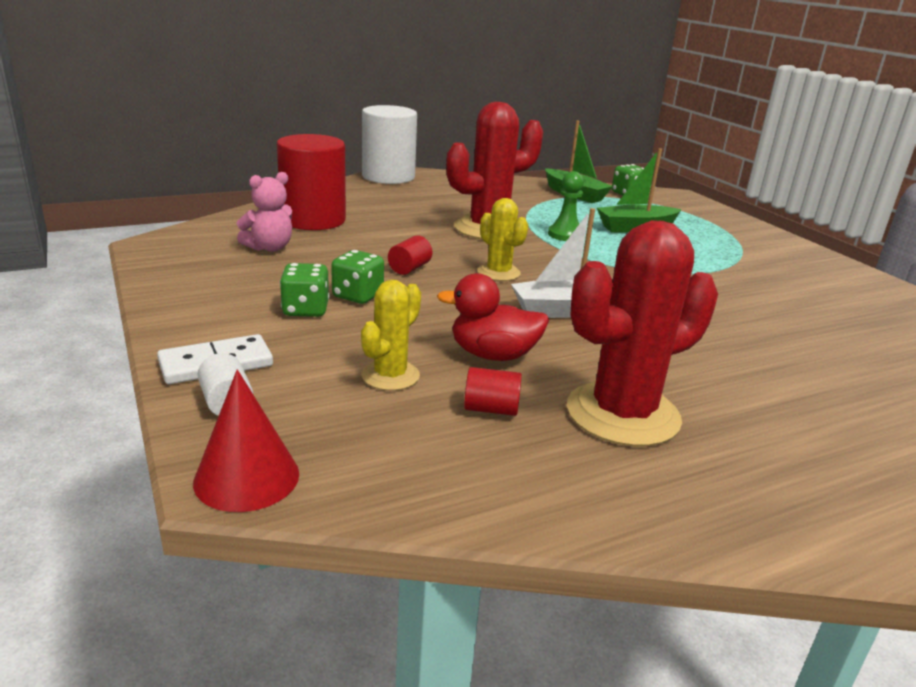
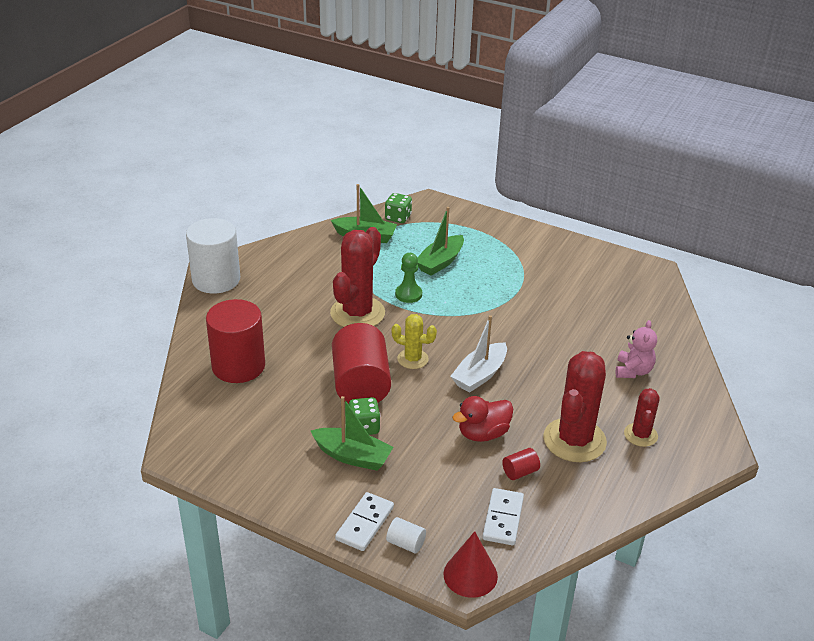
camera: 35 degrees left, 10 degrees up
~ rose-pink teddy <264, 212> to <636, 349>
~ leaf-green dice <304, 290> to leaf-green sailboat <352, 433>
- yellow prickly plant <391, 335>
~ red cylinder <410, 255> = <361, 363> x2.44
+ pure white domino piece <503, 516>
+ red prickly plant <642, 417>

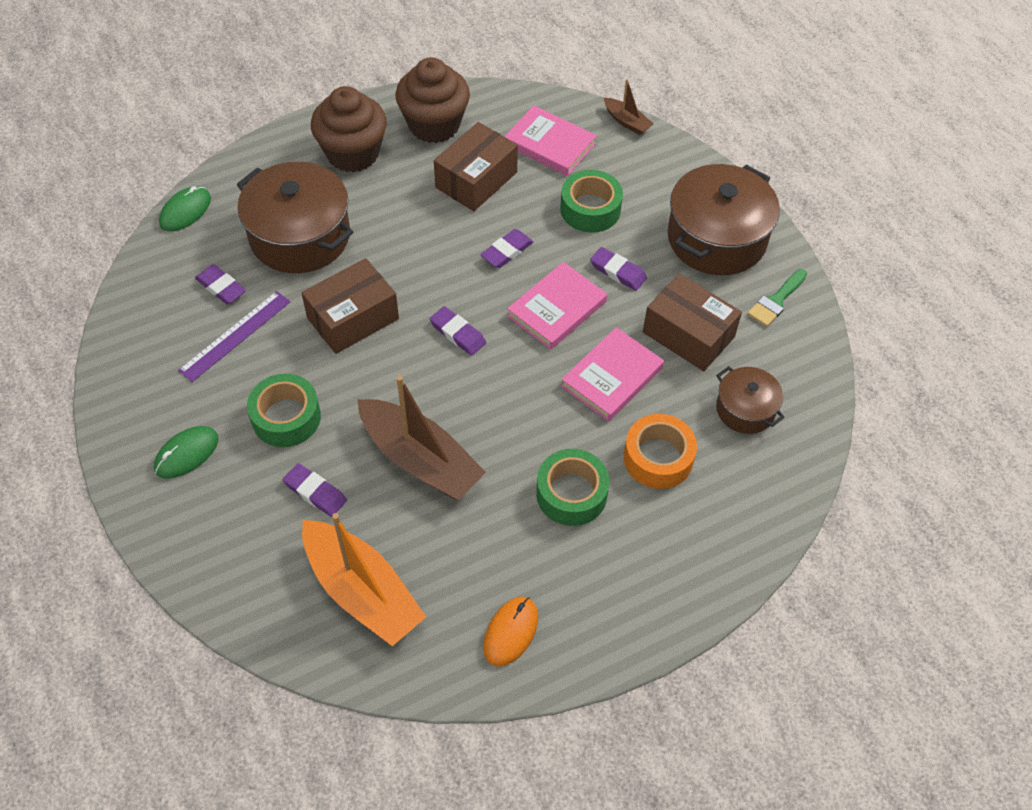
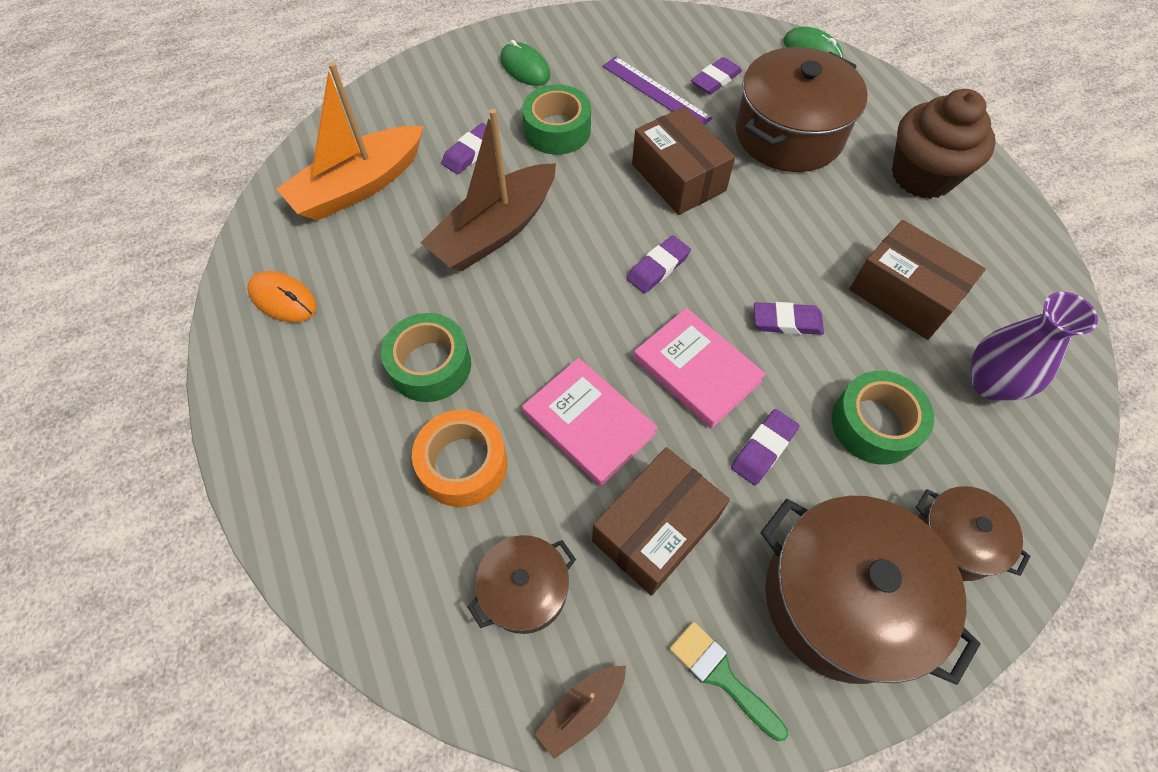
camera: 95 degrees right, 5 degrees up
- brown muffin <432, 100>
~ royal purple gum eraser <506, 248> = <789, 318> 45 degrees counterclockwise
~ rose-pink hardback <550, 141> to royal purple vase <1034, 346>
~ brown sailboat <628, 107> to <580, 712>
+ brown pot <973, 533>

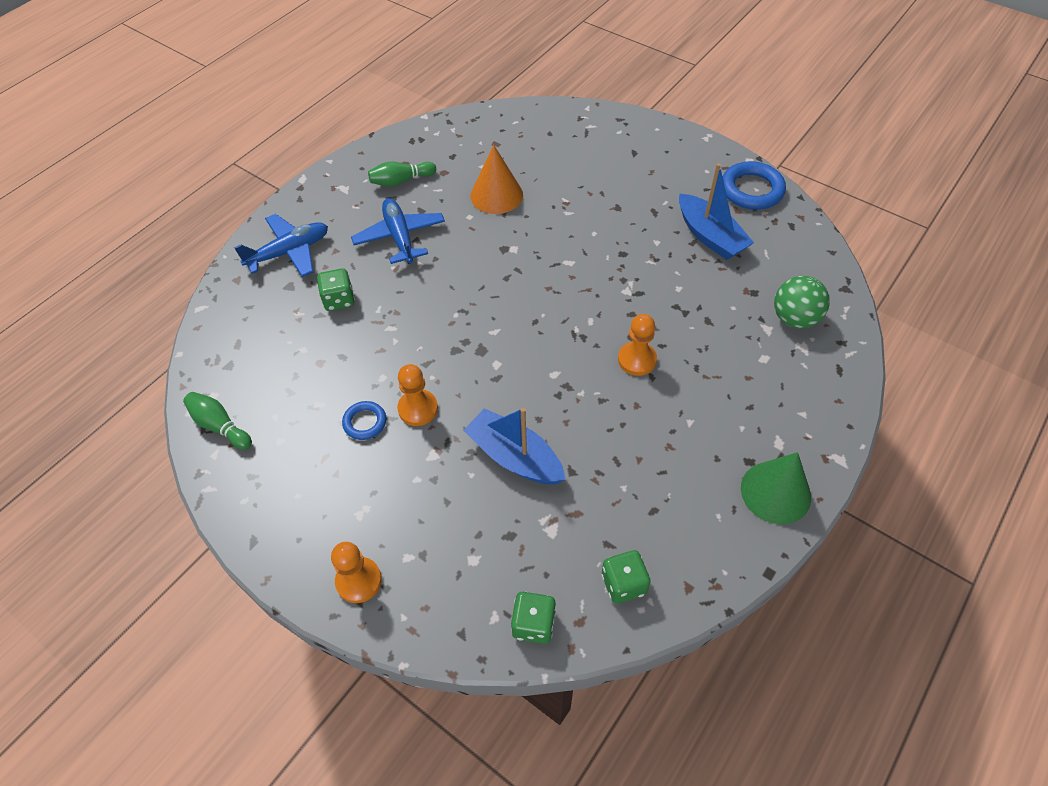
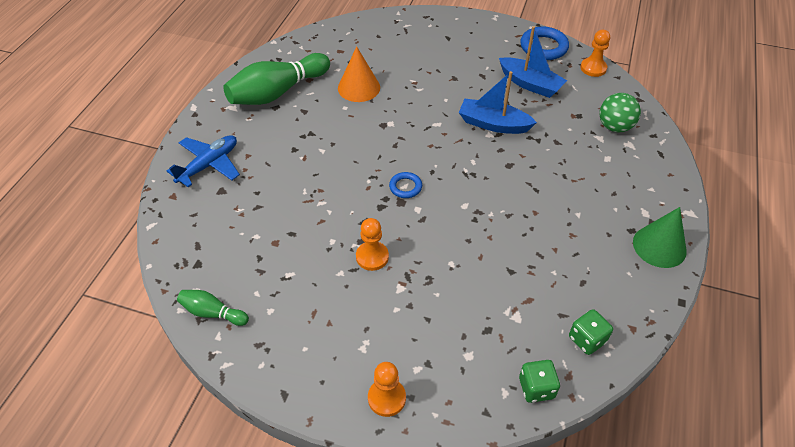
camera: 20 degrees left, 5 degrees down
- leaf-green dice <336, 289>
~ royal blue torus <364, 420> to <405, 185>
- royal blue plane <398, 231>
~ leaf-green bowling pin <402, 173> = <276, 79> x2.03
~ royal blue sailboat <514, 446> to <498, 102>
~ orange game pawn <637, 345> to <595, 53>

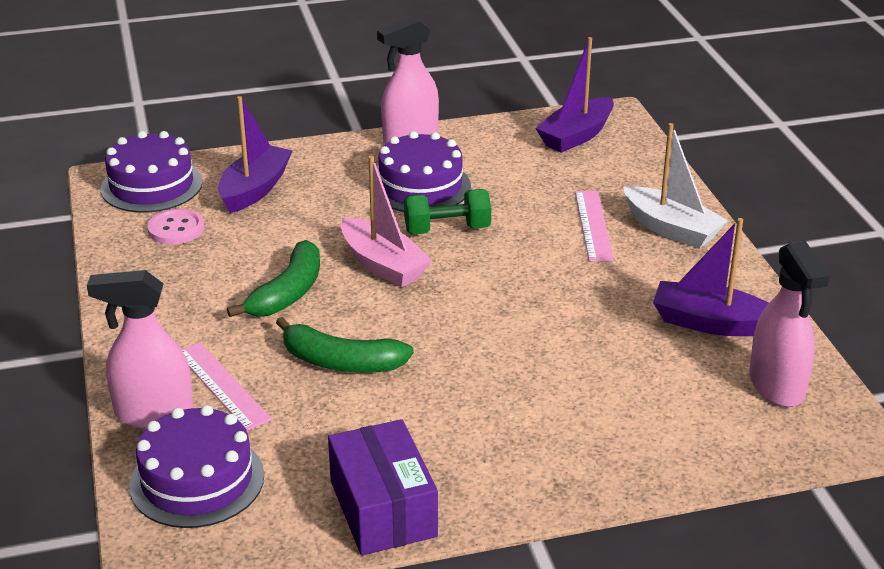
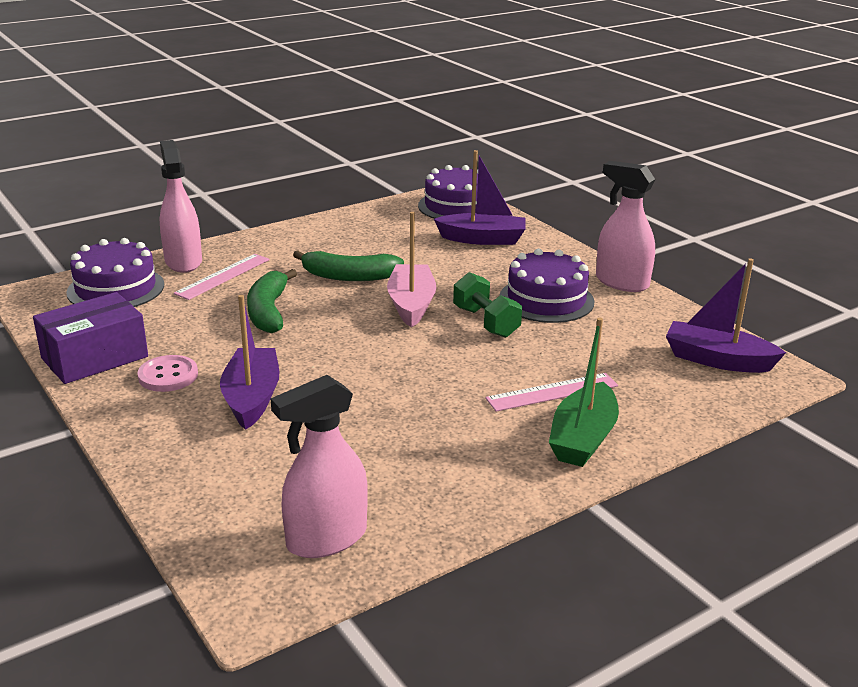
camera: 70 degrees right, 5 degrees down
~ rose-pink button <176, 226> to <167, 373>
~ rose-pink sailboat <386, 221> = <412, 269> 150 degrees clockwise
~ pure white sailboat <675, 186> to leaf-green sailboat <584, 392>
~ royal purple sailboat <711, 277> to <249, 362>

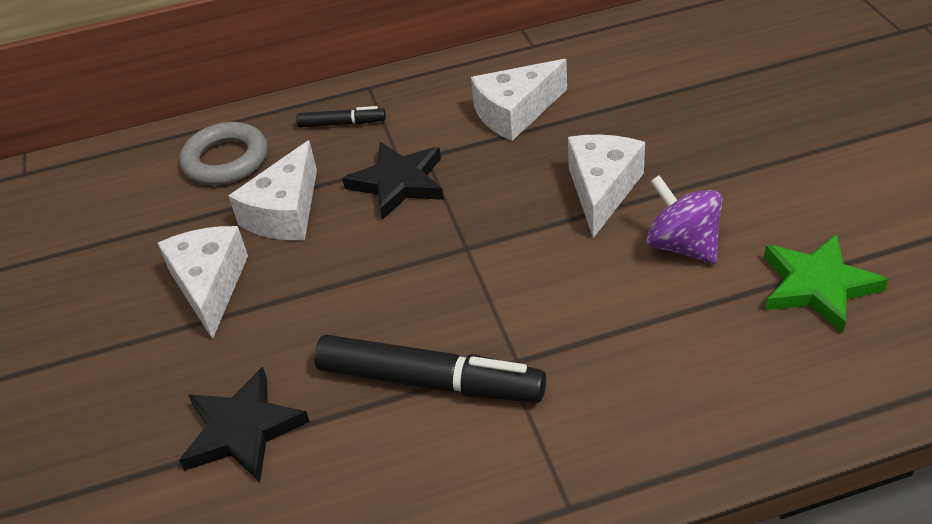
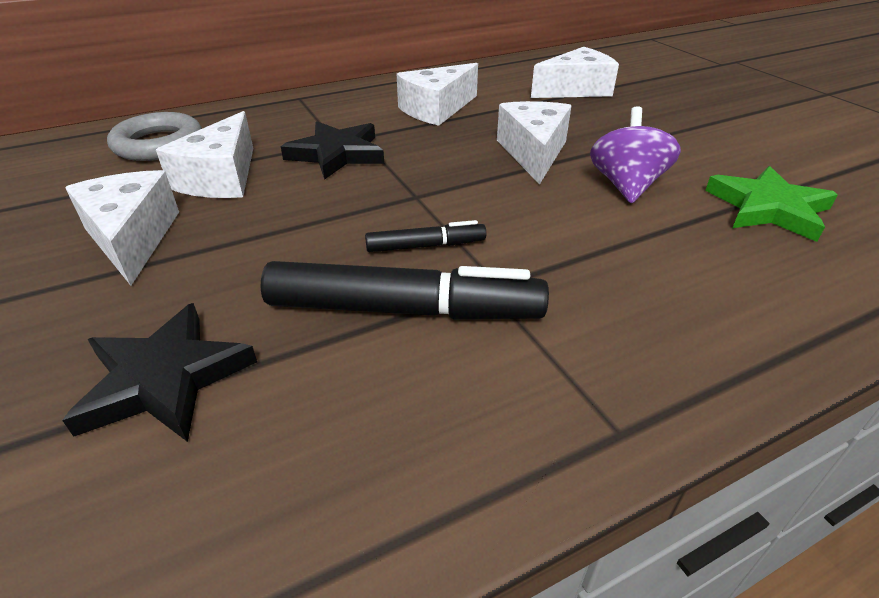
camera: 15 degrees left, 5 degrees down
~ ebony marker <341, 116> to <425, 236>
~ royal purple spinning top <685, 219> = <635, 154> 60 degrees clockwise
+ pure white cheese wedge <575, 72>

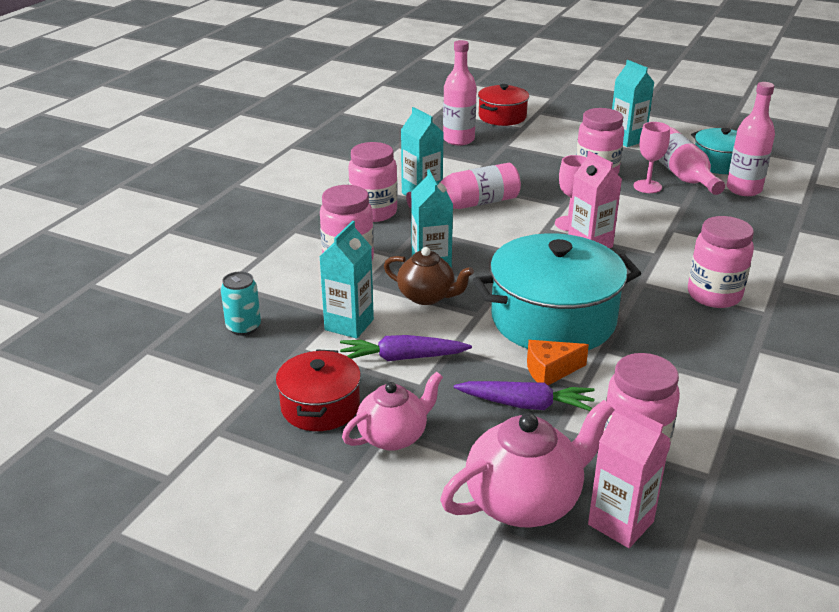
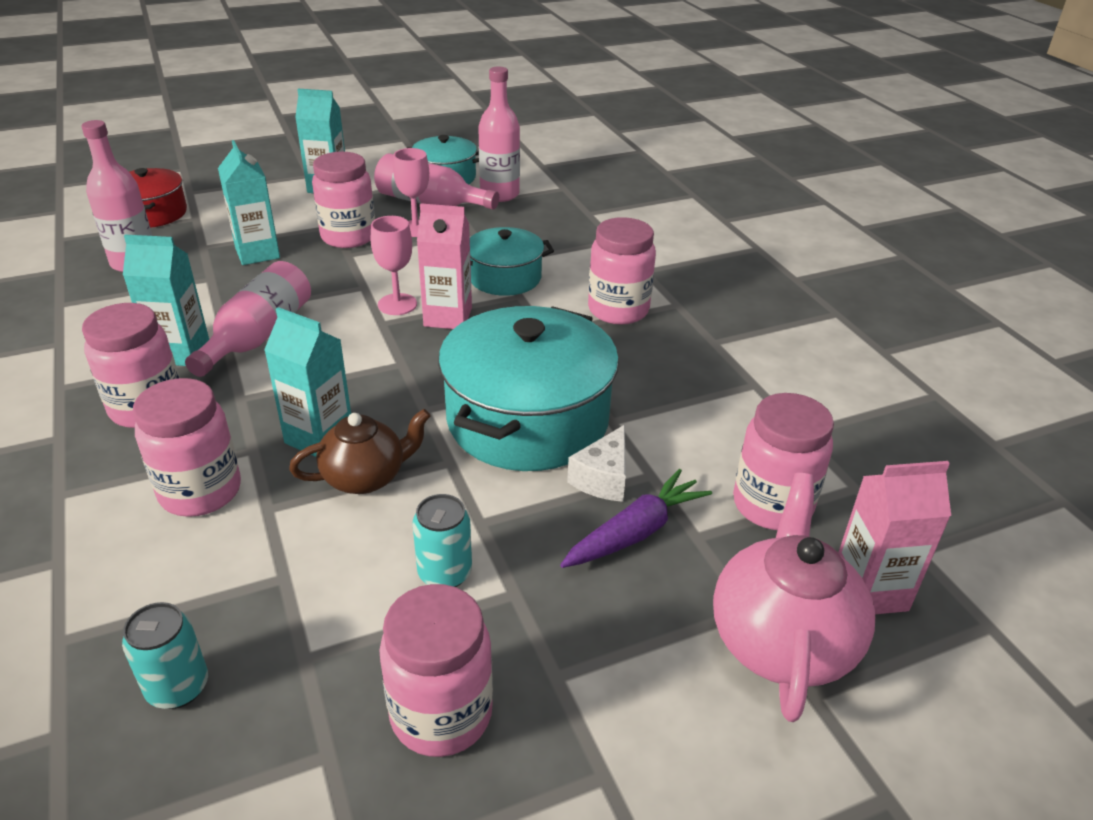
camera: 50 degrees left, 5 degrees up
~ red pot <318, 390> to rose-pink preserve jar <436, 670>
~ aqua carton <347, 280> to <249, 202>
~ royal purple carrot <406, 348> to aqua tin <442, 540>
- rose-pink teapot <392, 411>
~ orange cheese wedge <558, 362> to pure white cheese wedge <596, 463>
+ aqua pot <512, 261>

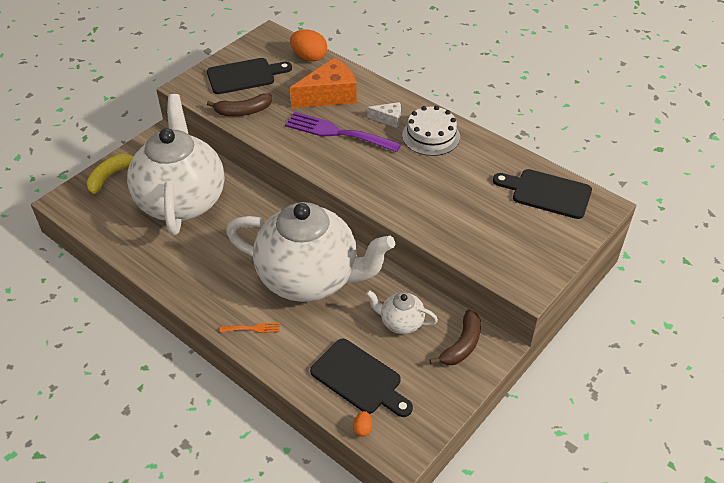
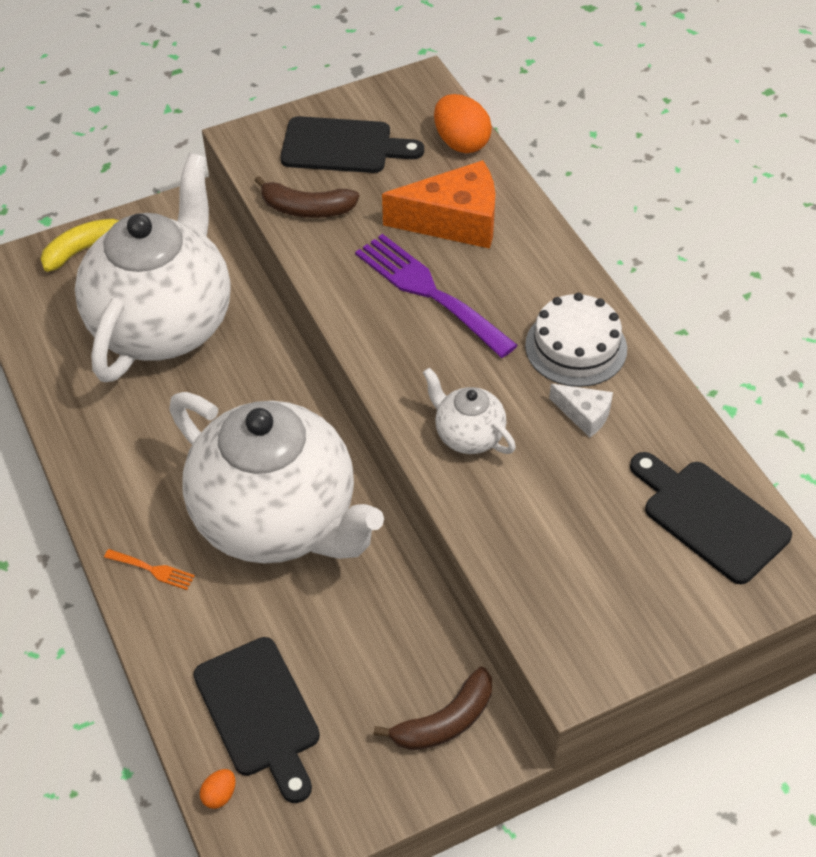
camera: 25 degrees right, 5 degrees up
~ pure white teapot <402, 312> to <469, 411>
~ pure white cheese wedge <384, 115> to <581, 411>

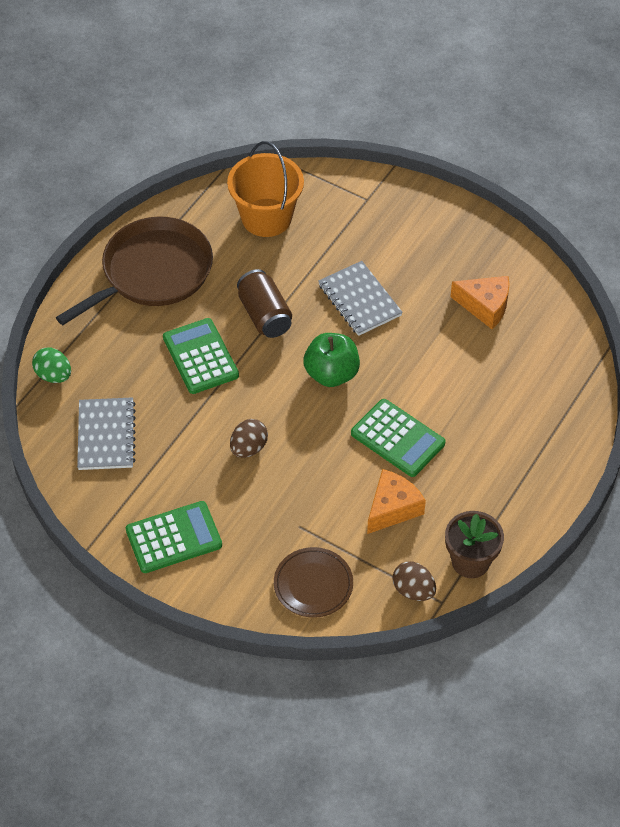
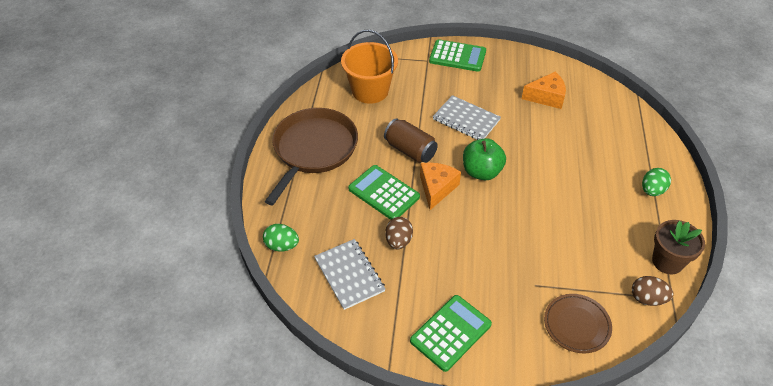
camera: 25 degrees left, 5 degrees down
~ brown egg shape <249, 438> to <399, 233>
~ leaf-green adding machine <398, 438> to <457, 55>
~ orange cheese wedge <396, 501> to <440, 186>
+ leaf-green egg shape <656, 182>

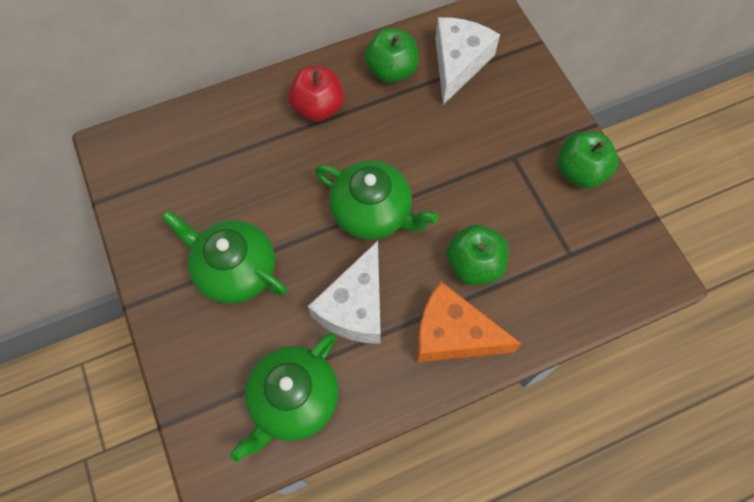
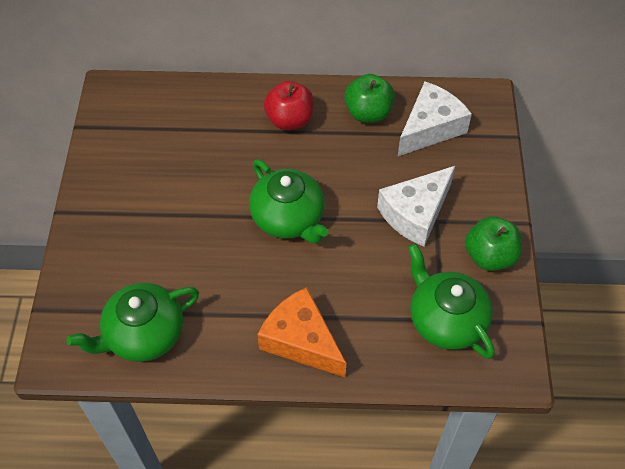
camera: 25 degrees right, 10 degrees down
~ leaf-green teapot <224, 257> to <451, 301>
~ pure white cheese wedge <344, 292> to <416, 206>
- leaf-green apple <477, 254>

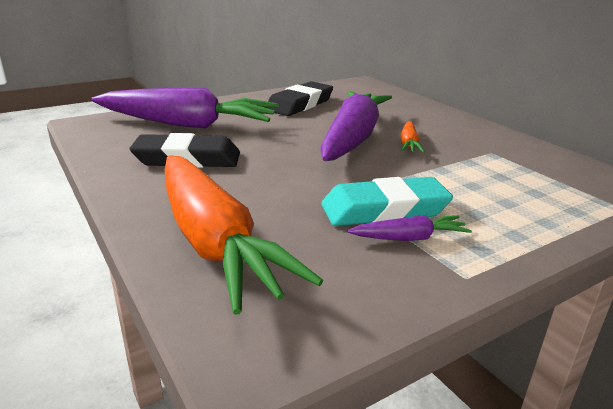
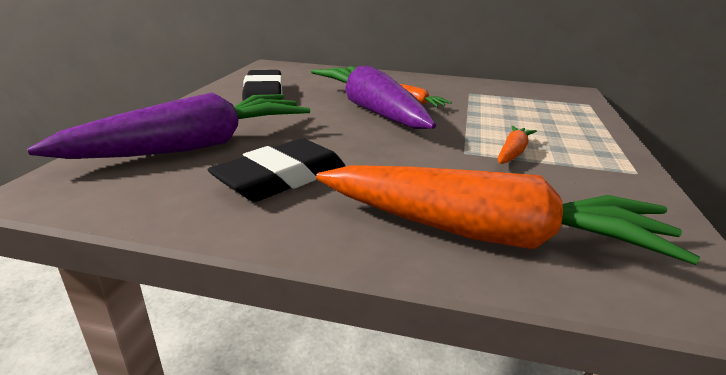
camera: 45 degrees left, 0 degrees up
~ aqua gum eraser <387, 201> to orange carrot <517, 145>
- royal purple carrot <410, 228>

